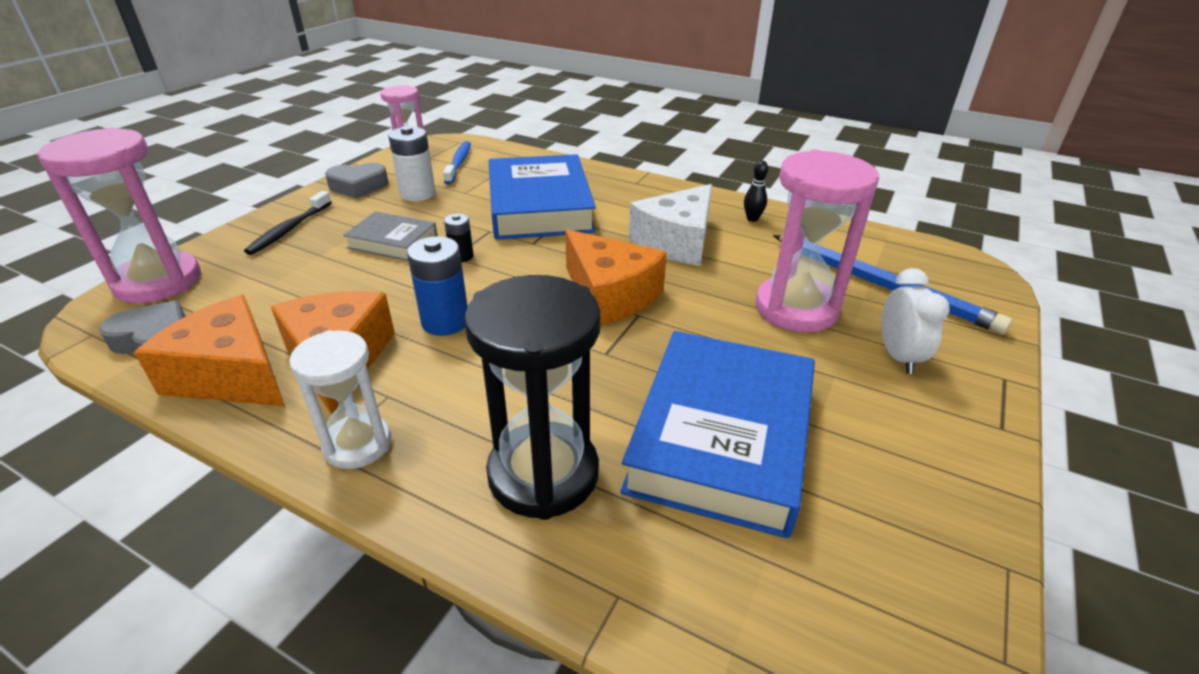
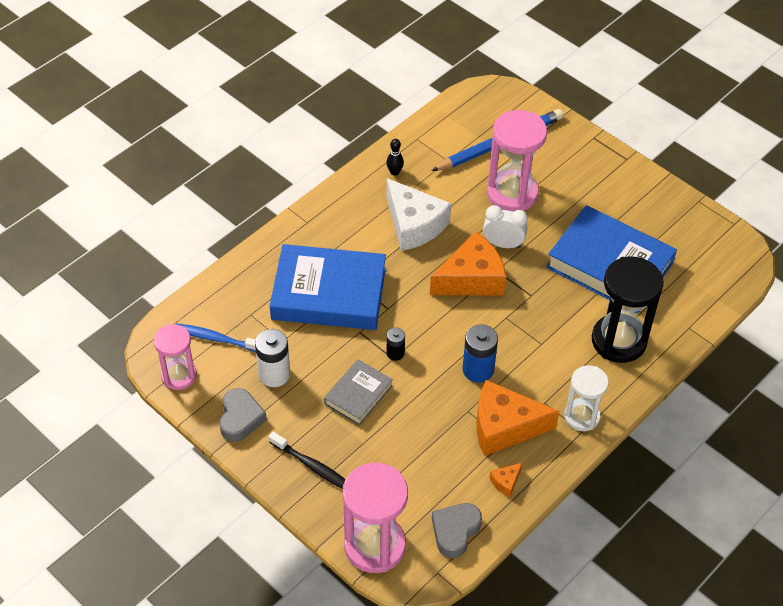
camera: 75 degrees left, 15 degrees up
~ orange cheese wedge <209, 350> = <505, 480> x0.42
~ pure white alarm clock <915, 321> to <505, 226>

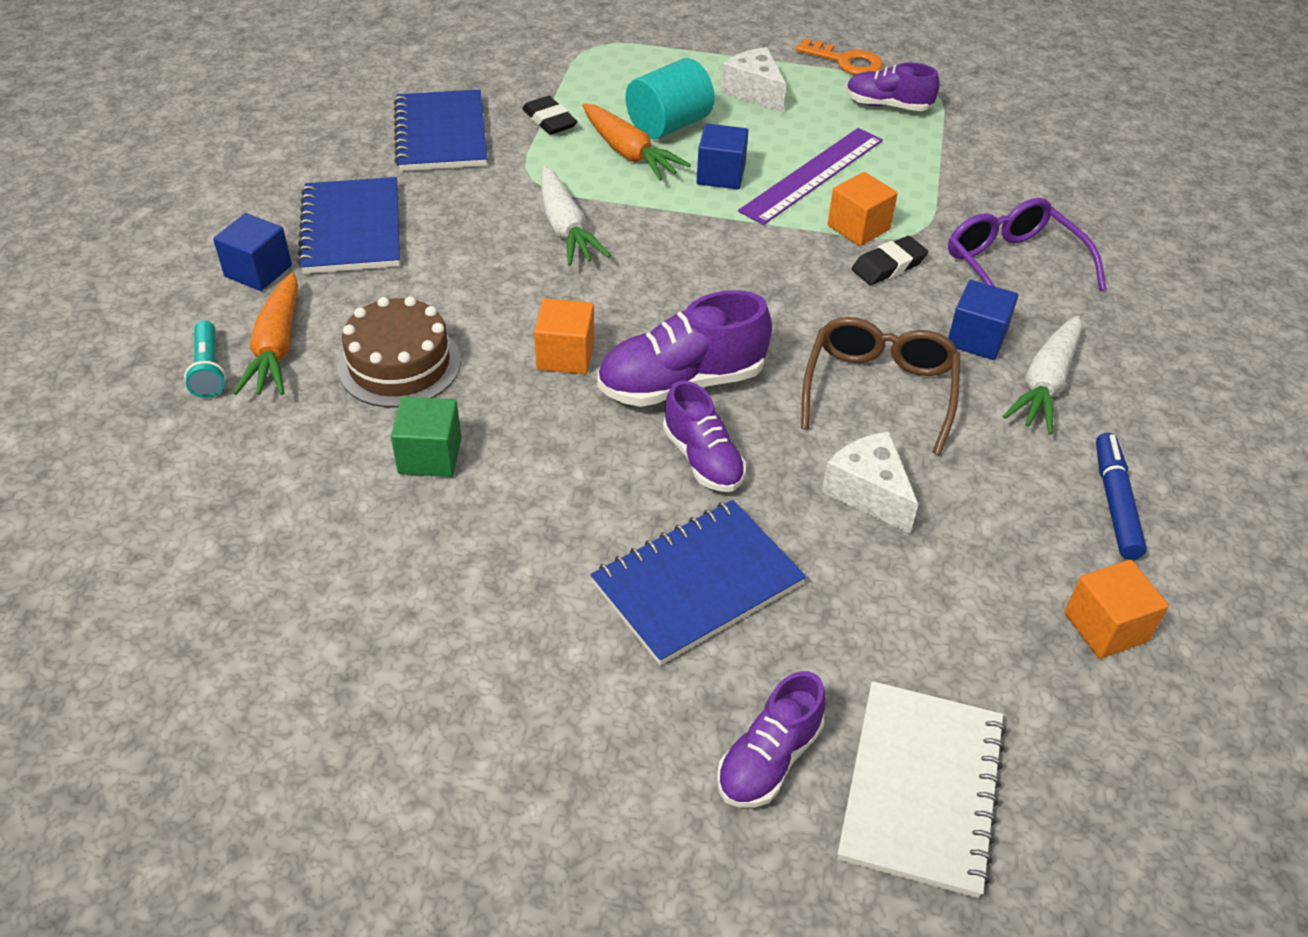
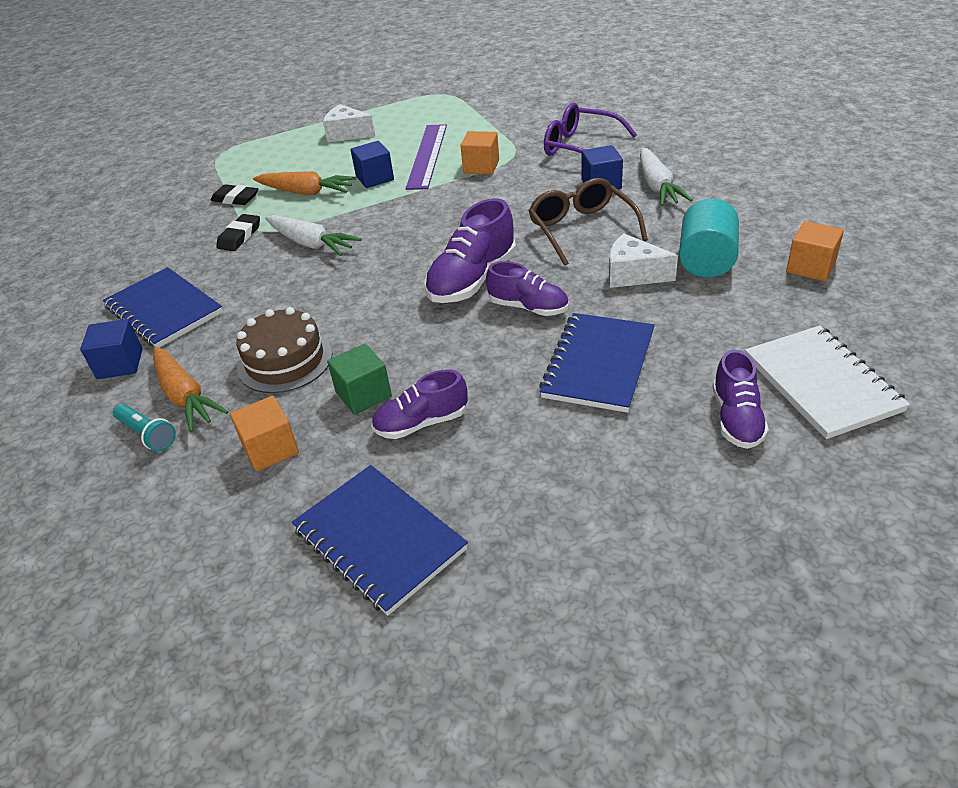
camera: 30 degrees left, 5 degrees down
~ royal blue notebook <441, 130> to <380, 540>
~ orange cube <564, 336> to <264, 434>
~ aqua cylinder <670, 98> to <709, 238>
- orange key <839, 56>
~ royal purple lace-up shoe <893, 87> to <419, 404>
~ ebony gum eraser <890, 260> to <238, 232>
- royal blue marker <1121, 496>

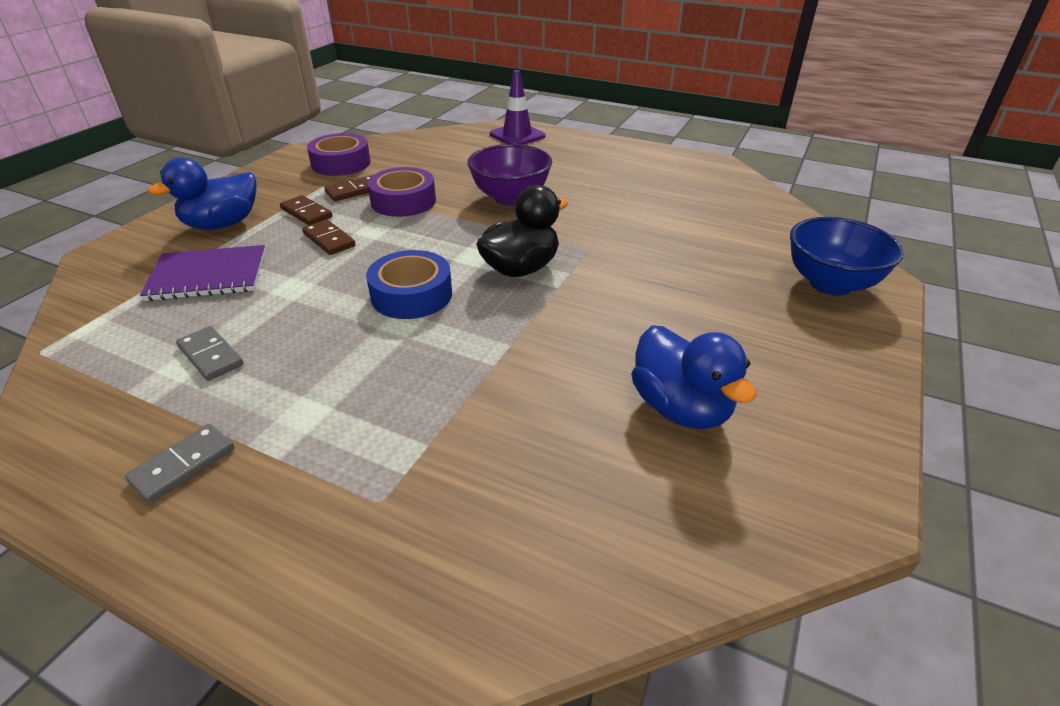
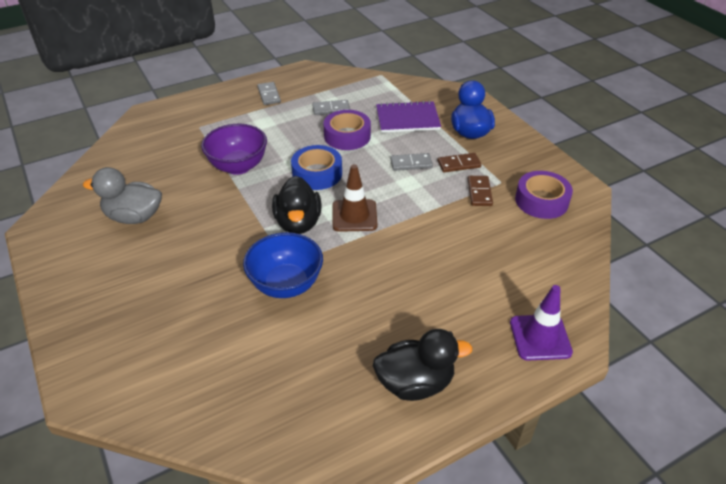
camera: 125 degrees right, 5 degrees up
~ royal purple notebook <202, 273> = <408, 117> 60 degrees clockwise
~ brown domino piece <329, 237> to gray domino piece <411, 162>
~ royal purple roll of tape <401, 192> to <347, 130>
~ royal purple deep dish <509, 174> to <234, 149>
~ royal blue rubber duck <693, 377> to gray rubber duck <122, 195>
~ royal blue deep dish <847, 256> to <283, 265>
+ brown road cone <355, 198>
+ ebony rubber duck <422, 365>

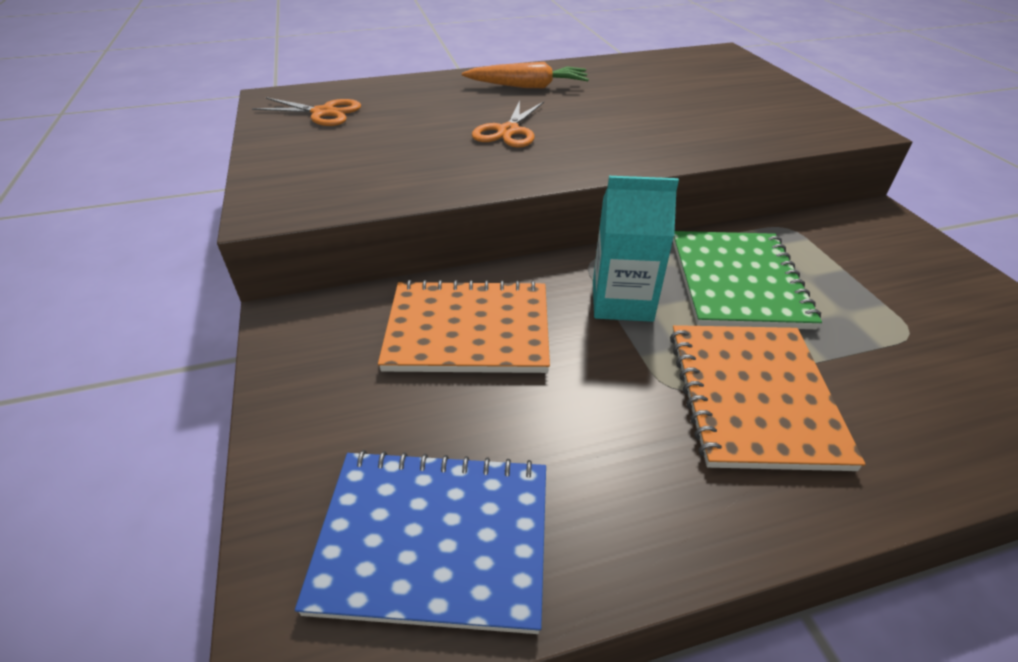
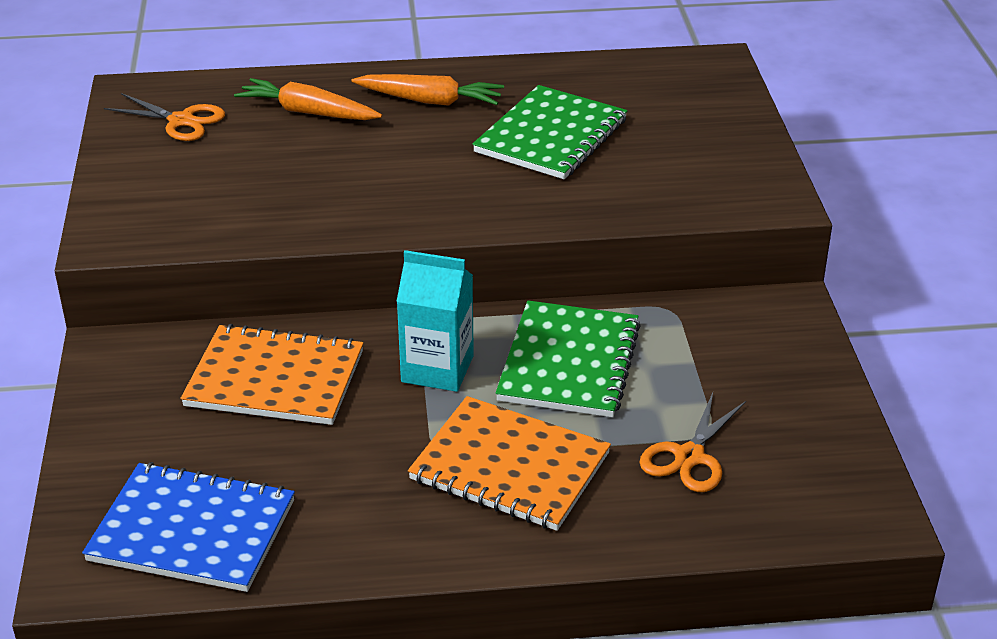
camera: 10 degrees right, 5 degrees down
~ orange shears <508, 124> to <692, 442>
~ orange notebook <768, 398> = <509, 463> 75 degrees counterclockwise
+ orange carrot <308, 99>
+ leaf-green notebook <550, 132>

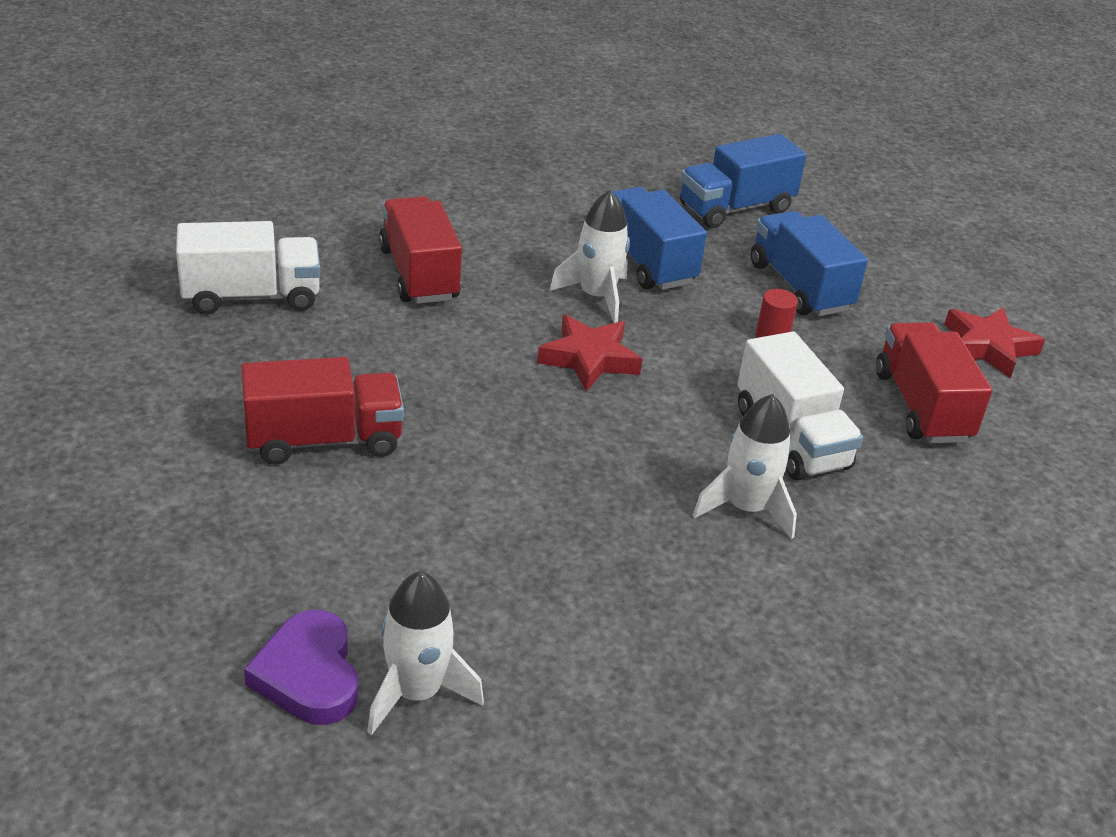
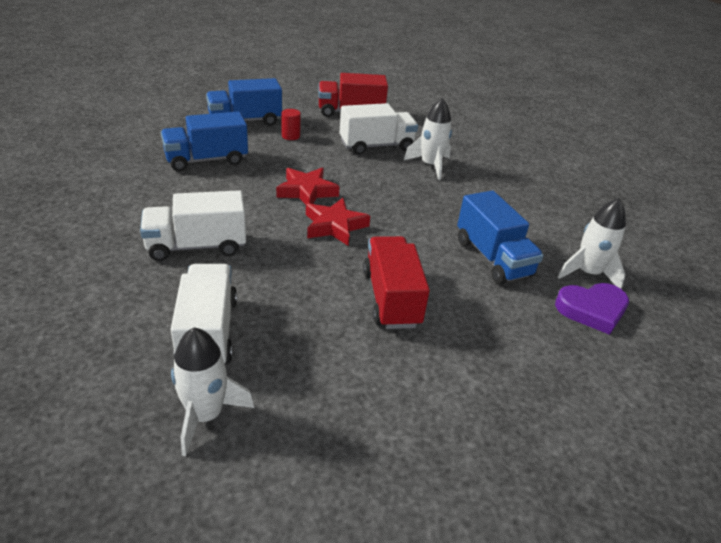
camera: 85 degrees left, 0 degrees up
~ red toy truck <420, 250> to pure white toy truck <193, 225>
~ pure white spaceship <589, 256> to <212, 391>
~ royal blue toy truck <743, 181> to <500, 237>
~ red star <994, 342> to <338, 222>

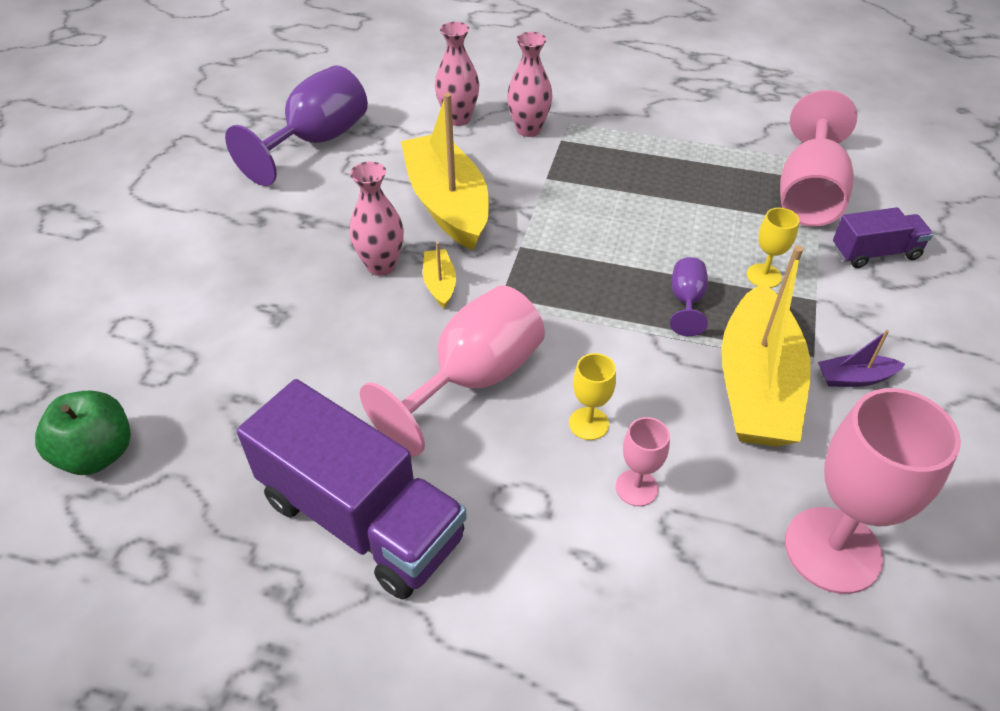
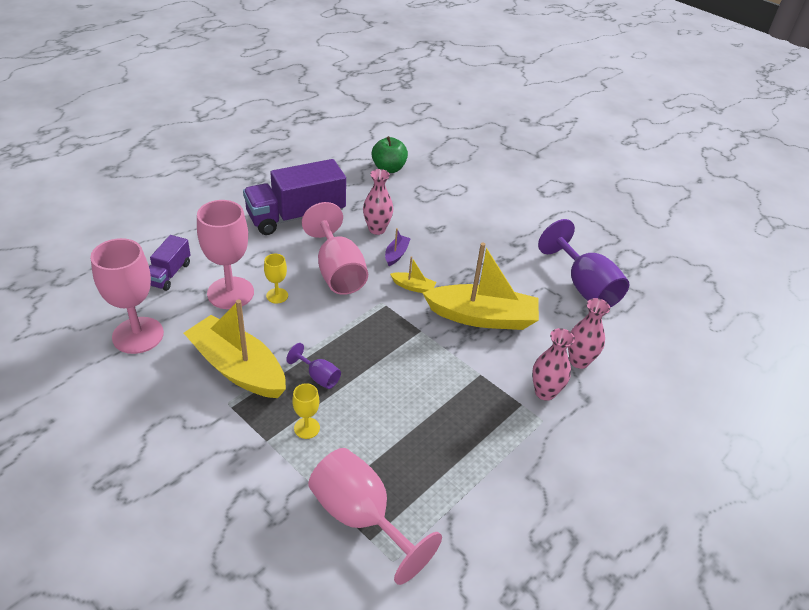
camera: 115 degrees right, 5 degrees down
~ rose-pink vase <376, 219> to <378, 202>
~ rose-pink chalice <643, 461> = <225, 254> x2.10
~ royal purple sailboat <861, 358> to <398, 247>
~ royal purple toy truck <883, 237> to <170, 263>

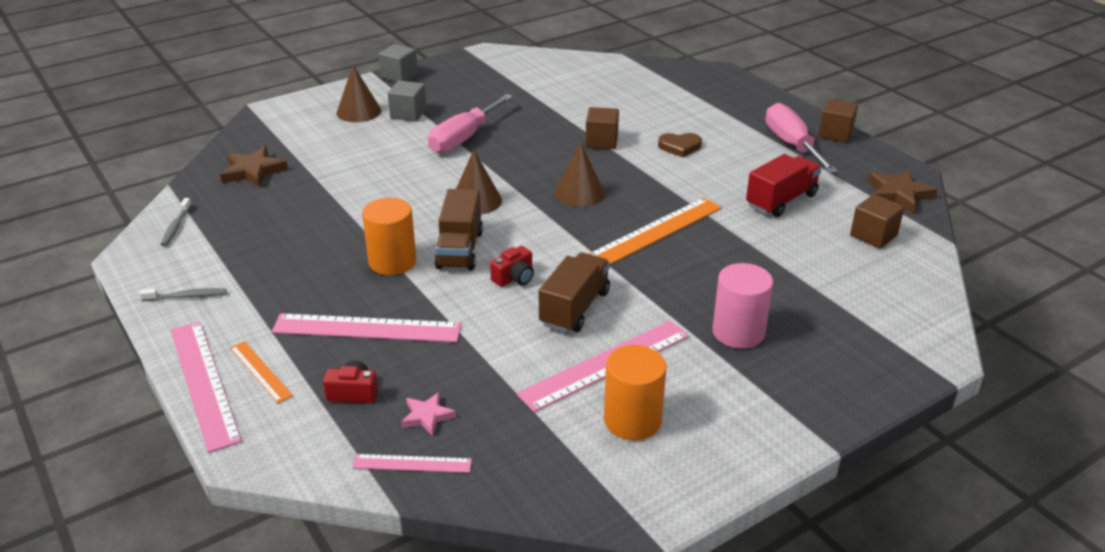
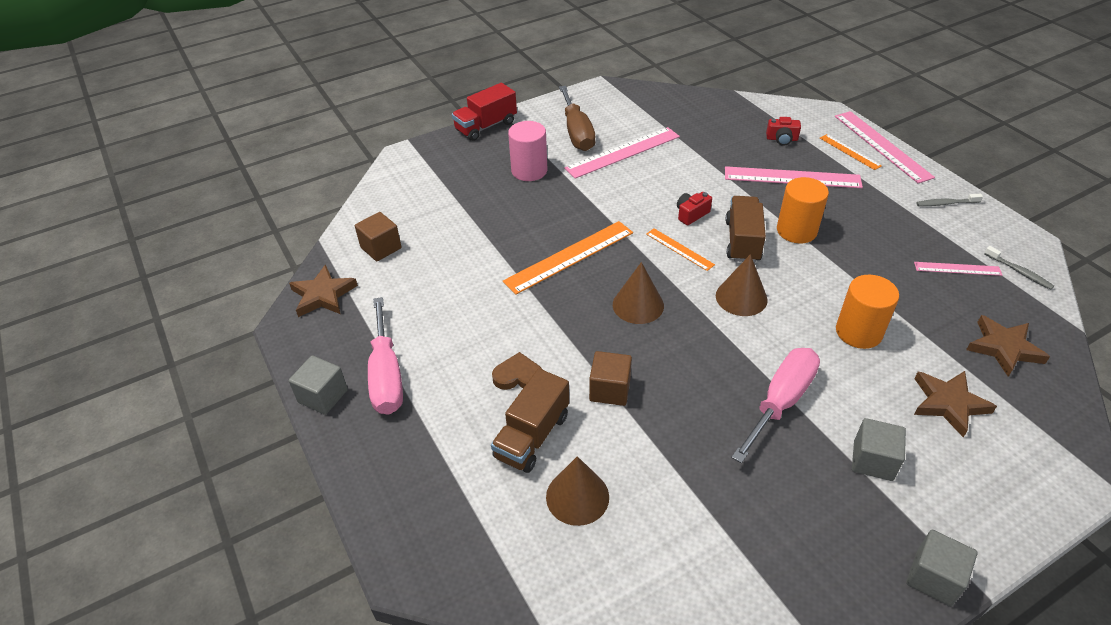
camera: 175 degrees left, 10 degrees up
~ gray dental brush <176, 222> = <1019, 268> 135 degrees clockwise
~ brown cone <358, 93> to <577, 491>
~ rose-pink ruler <412, 463> to <958, 269>
- rose-pink star <428, 414>
~ brown toy truck <574, 292> to <530, 421>
~ orange cylinder <635, 392> to <867, 312>
~ red toy truck <784, 185> to <484, 112>
~ brown cube <838, 120> to gray cube <318, 385>
+ brown hand screwdriver <577, 118>
+ orange ruler <680, 249>
+ brown star <955, 404>

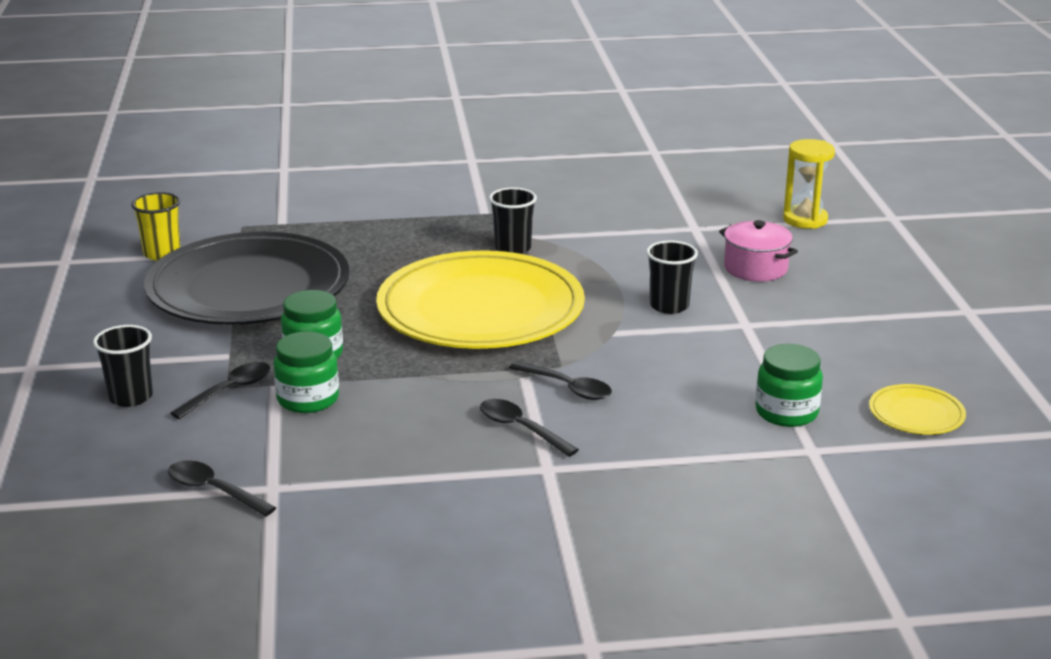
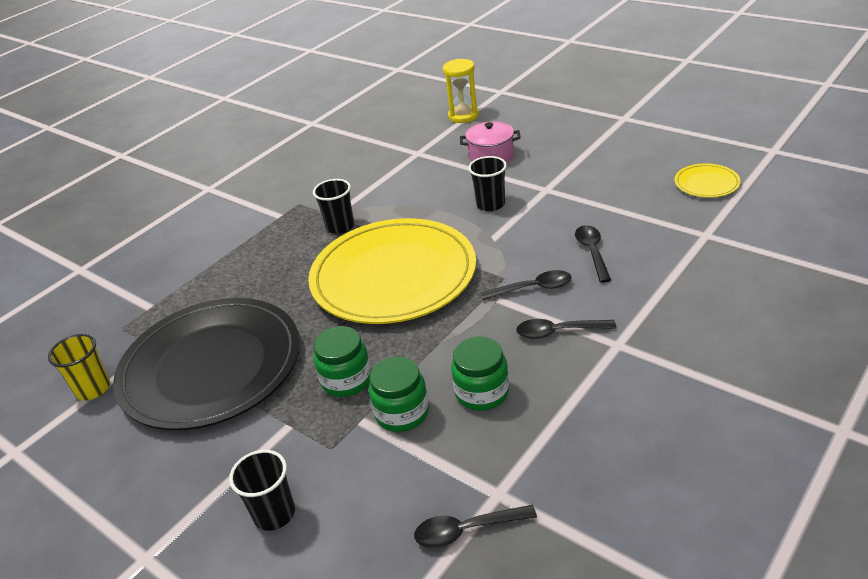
camera: 40 degrees left, 10 degrees up
~ ebony tablespoon <220, 390> to <593, 254>
~ leaf-green preserve jar <789, 385> to <480, 374>

